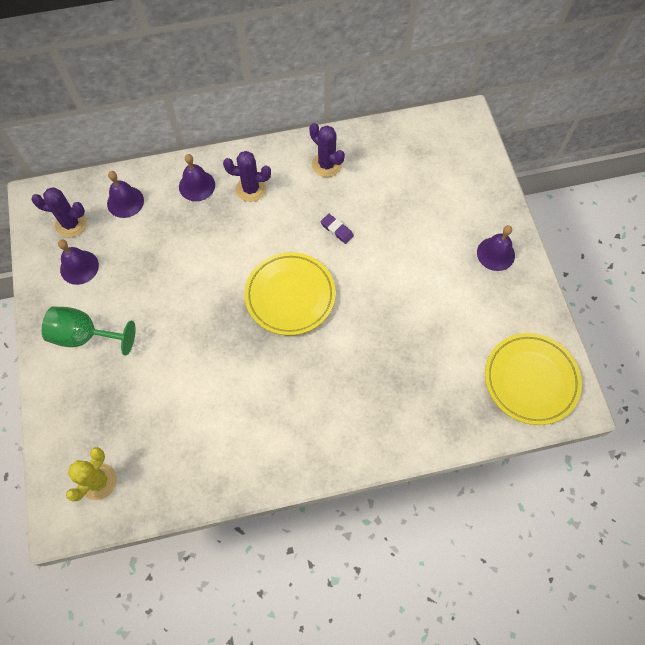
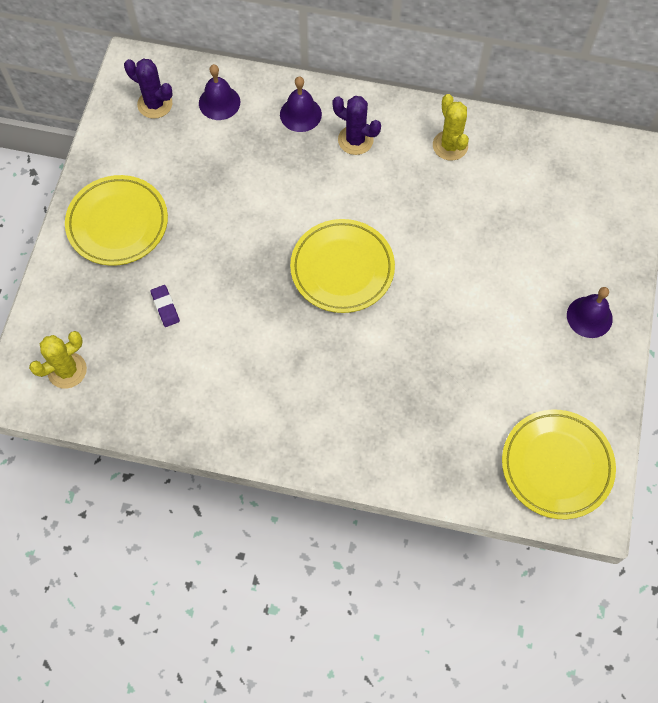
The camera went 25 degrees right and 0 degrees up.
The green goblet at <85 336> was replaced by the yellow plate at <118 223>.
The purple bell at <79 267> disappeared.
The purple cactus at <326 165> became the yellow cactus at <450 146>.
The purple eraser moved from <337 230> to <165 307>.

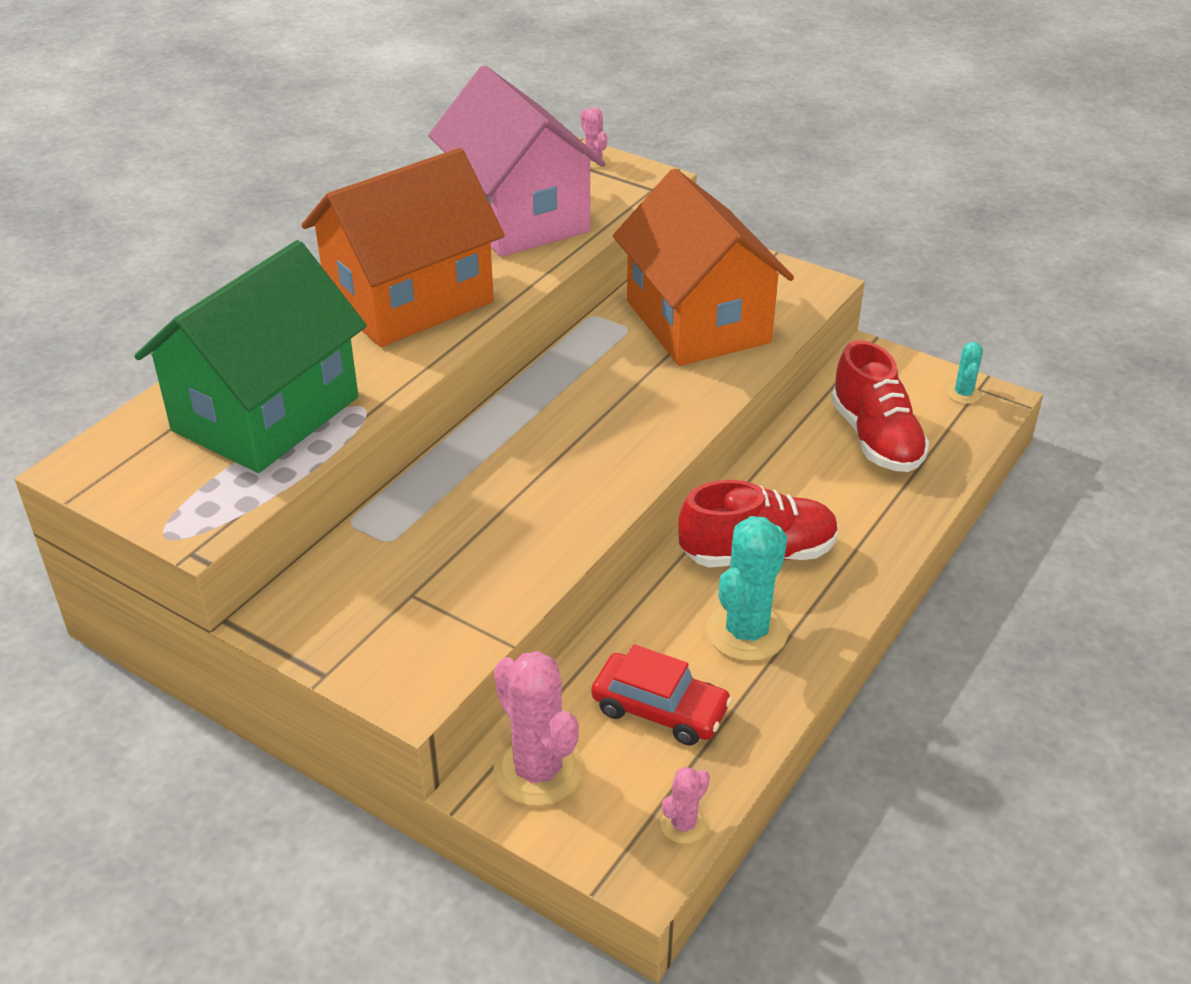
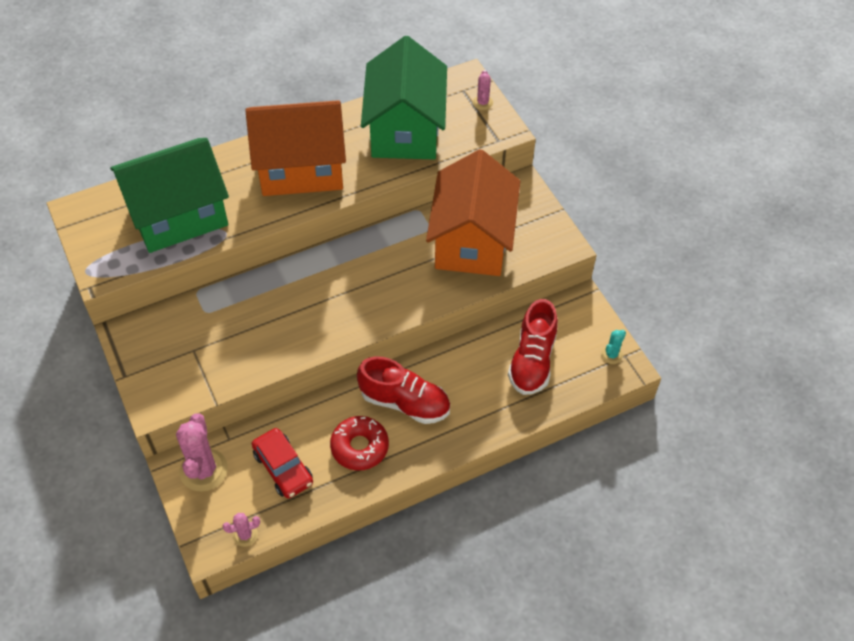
The camera went 30 degrees right and 15 degrees up.
The pink house at <518 216> became the green house at <405 130>.
The turquoise cactus at <746 632> was replaced by the red donut at <359 447>.

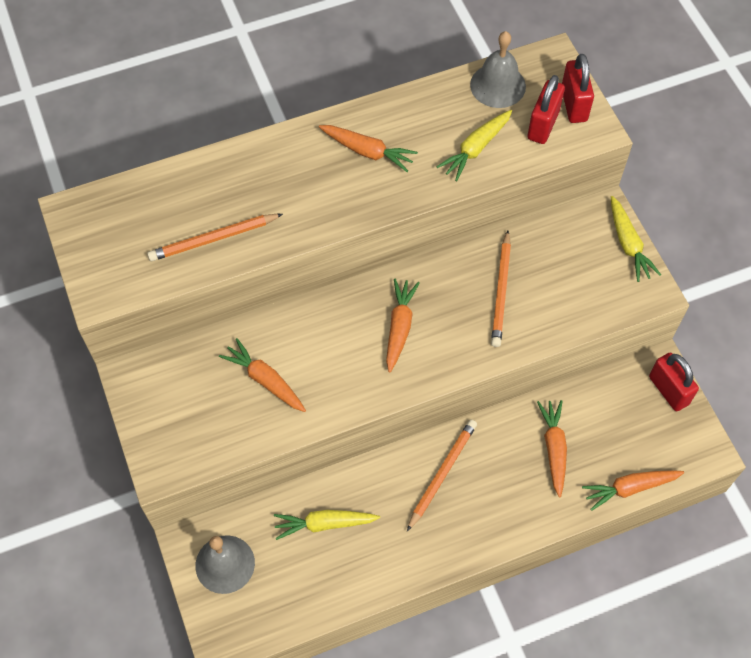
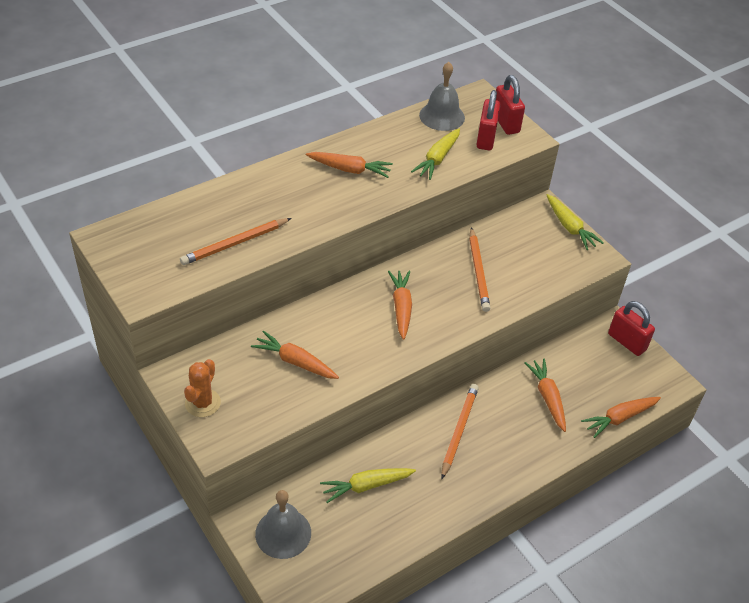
The camera went 15 degrees left and 15 degrees down.
The orange cactus at <202 403> appeared.

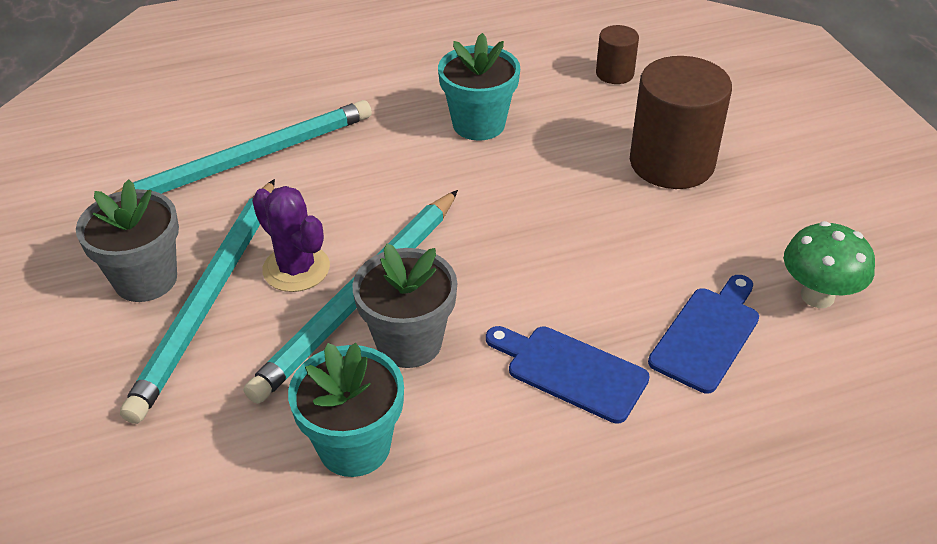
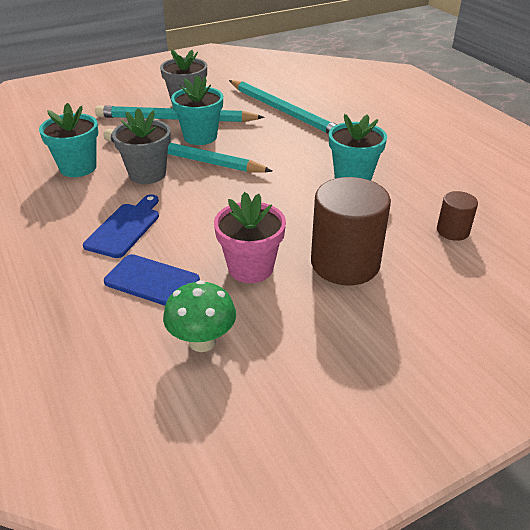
The camera went 80 degrees right and 5 degrees down.
The purple cactus at <296 268> was replaced by the turquoise flower pot at <200 137>.
The pink flower pot at <250 268> appeared.

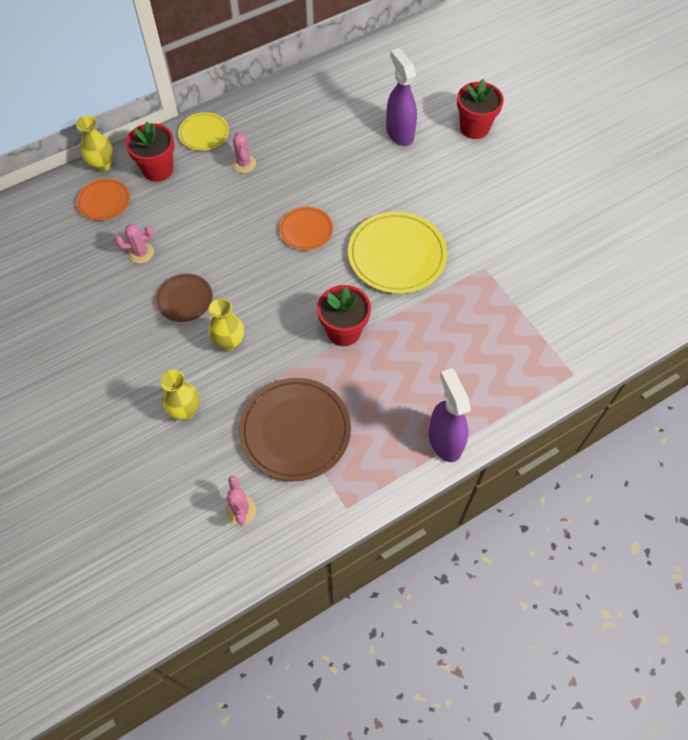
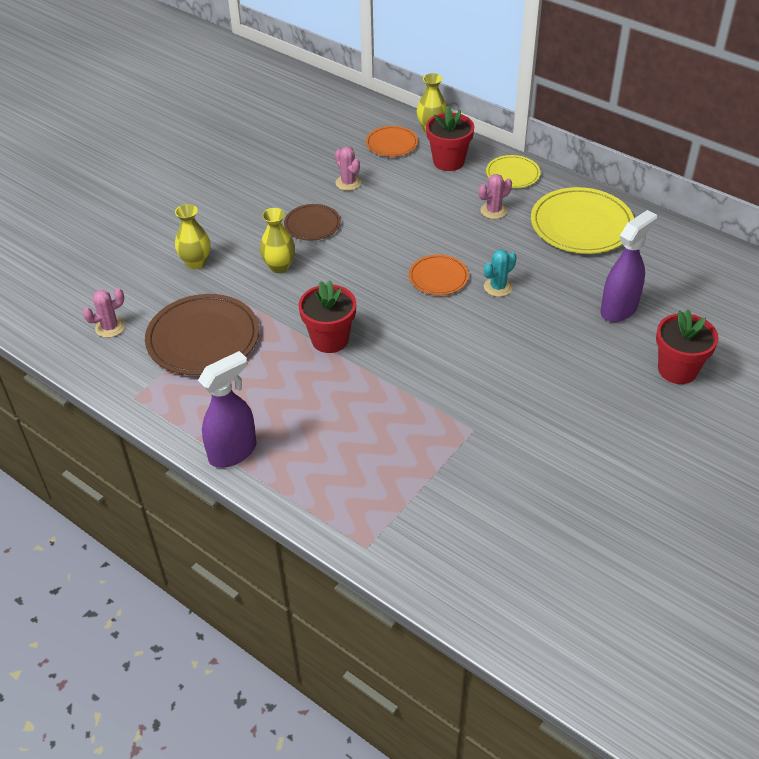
The camera went 70 degrees right and 15 degrees down.
The yellow plate moved from <397 255> to <581 224>.
The turquoise cactus at <498 287> appeared.

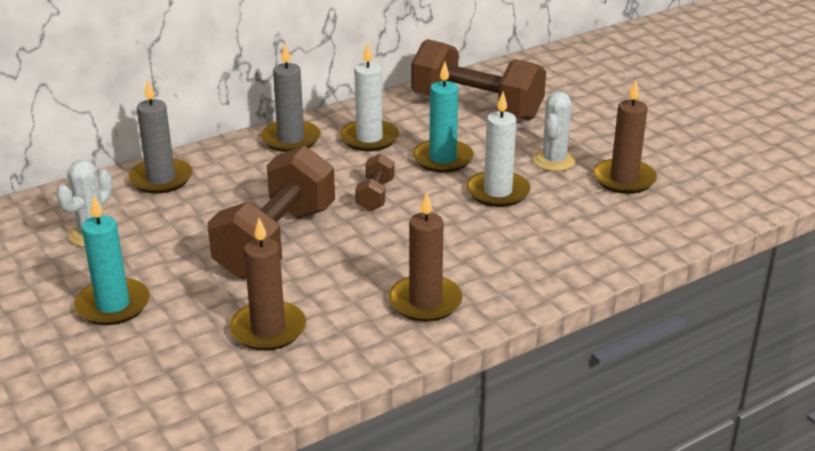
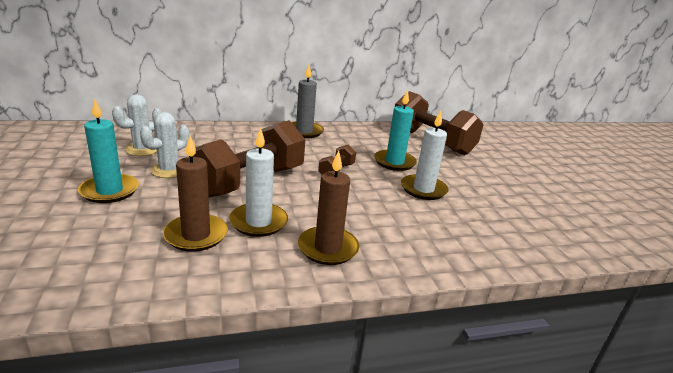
The camera went 15 degrees right and 5 degrees down.
The grey candle at <161 179> disappeared.
The white candle moved from <369 138> to <258 222>.
The white cactus moved from <554 161> to <169 170>.
The brown candle at <624 179> disappeared.

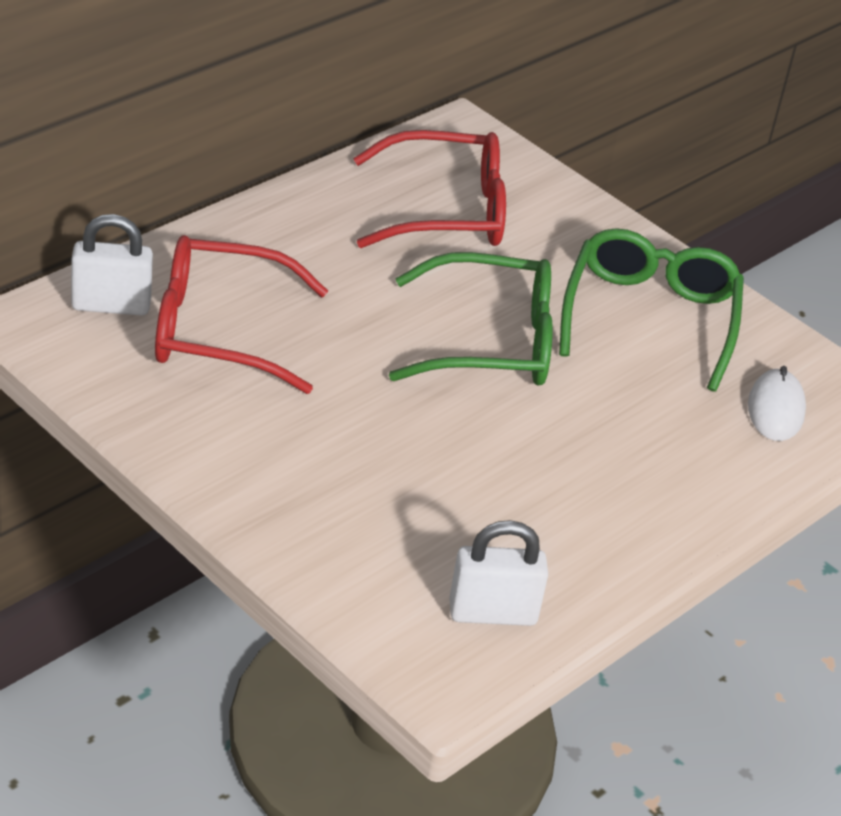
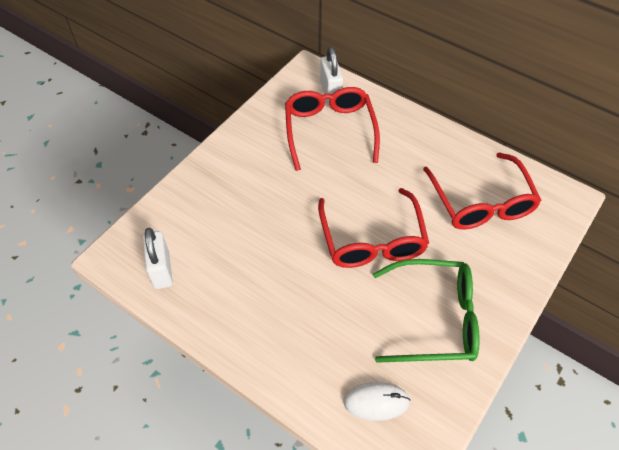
The camera went 85 degrees right and 15 degrees up.
The green glasses at <490 342> became the red glasses at <372 240>.

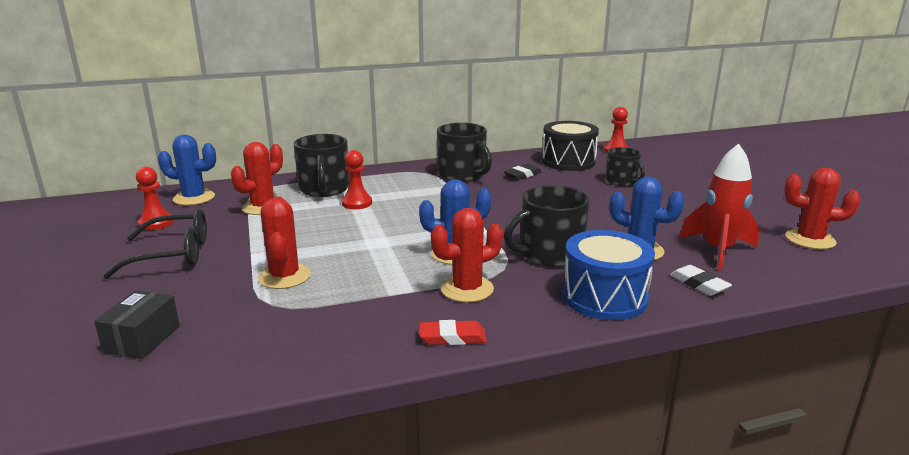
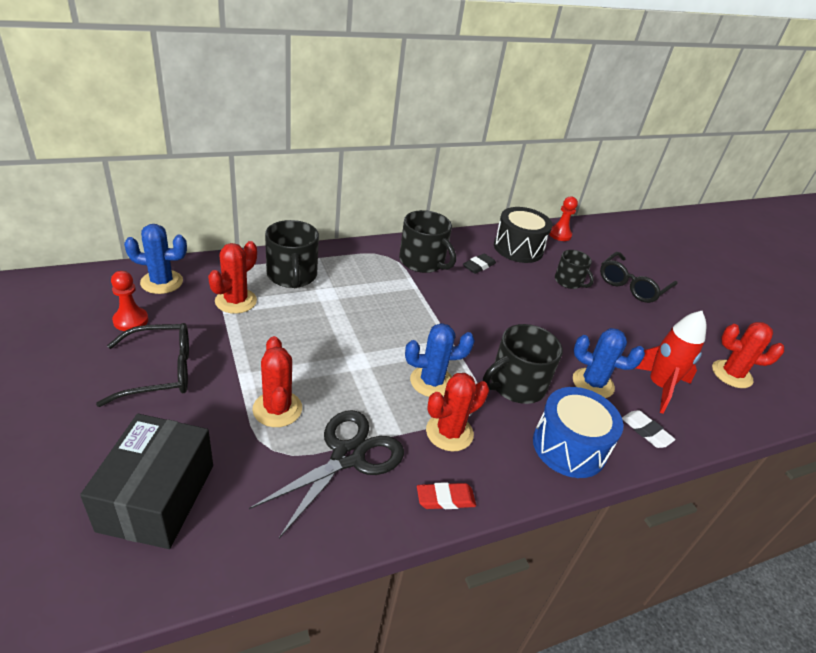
The camera went 10 degrees left and 15 degrees up.
The black box at <142 339> changed to 1.76 times the size.
The red pawn at <357 203> disappeared.
The black scissors at <348 456> appeared.
The black glasses at <632 285> appeared.

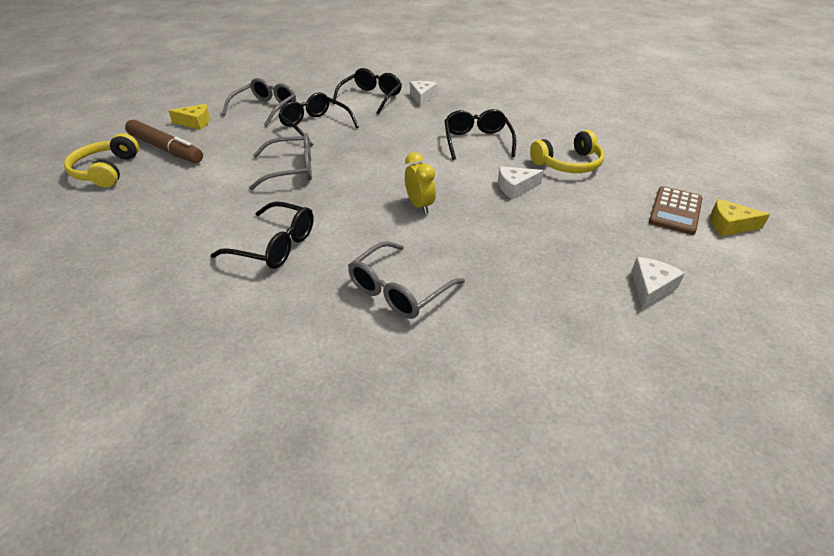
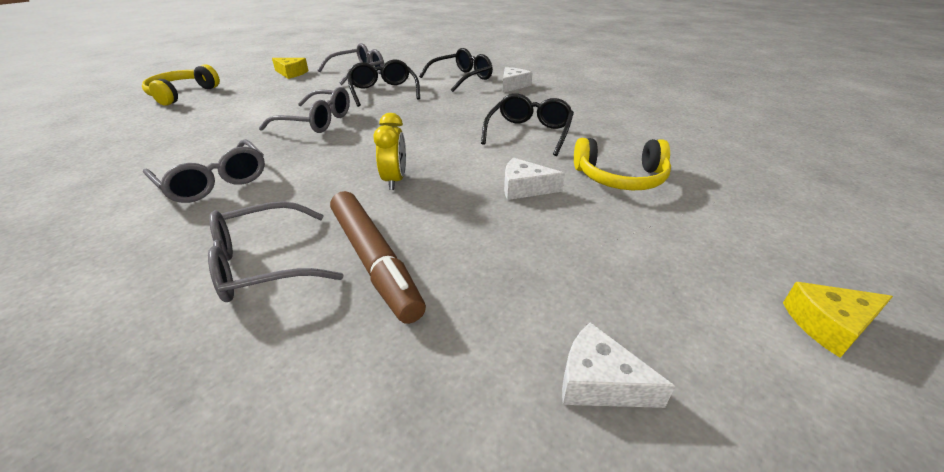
The camera went 25 degrees right and 5 degrees down.
The brown marker moved from <166 149> to <374 261>.
The black glasses at <275 245> became the grey glasses at <214 182>.
The white cheese at <650 287> turned 120 degrees counterclockwise.
The brown calculator at <675 211> disappeared.
The yellow cheese at <729 225> turned 45 degrees counterclockwise.

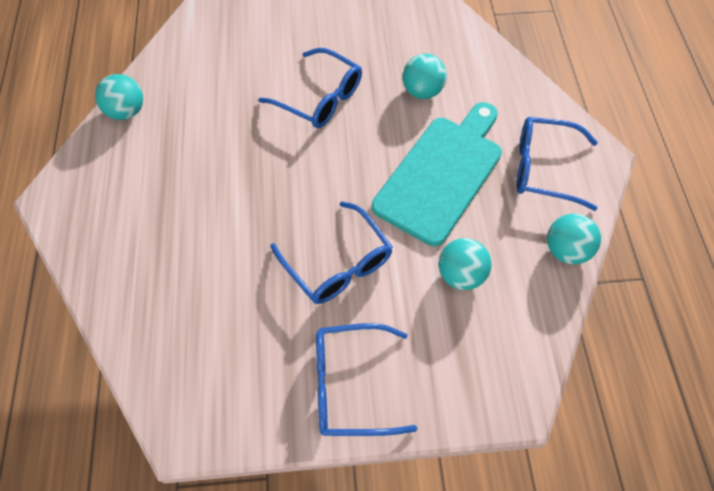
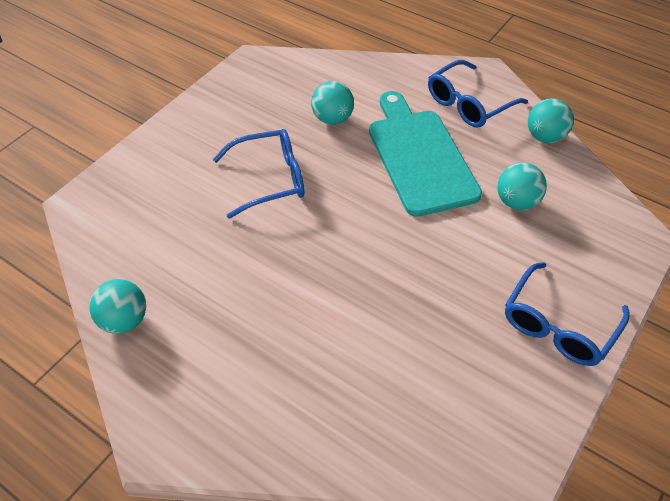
The camera went 50 degrees left and 10 degrees down.
The blue glasses at <338 263> disappeared.

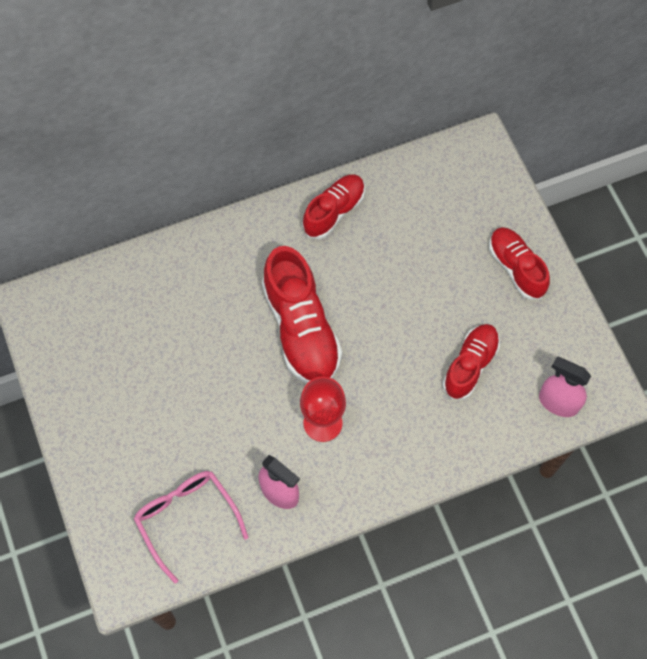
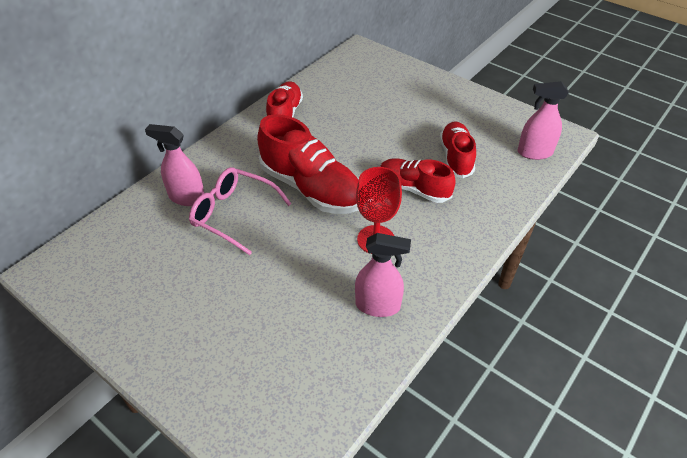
The camera went 30 degrees left and 20 degrees down.
The pink glasses moved from <186 518> to <233 214>.
The red shoe moved from <516 267> to <413 189>.
The pink spray bottle at <186 197> appeared.

